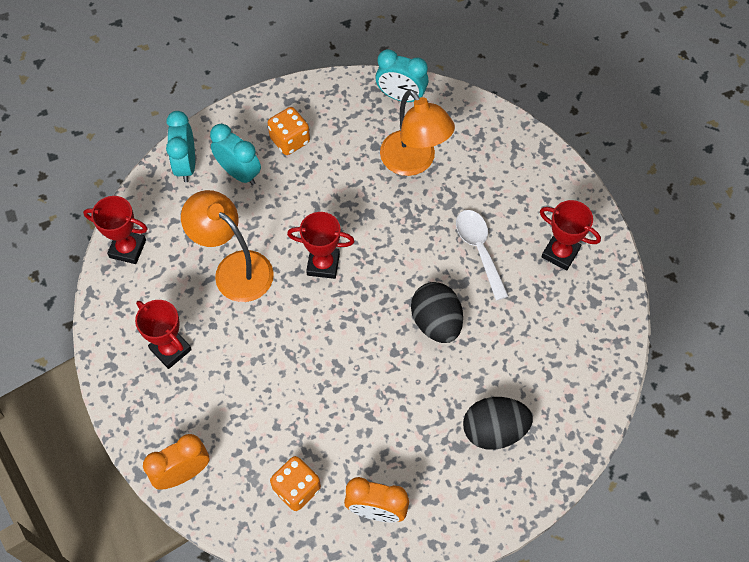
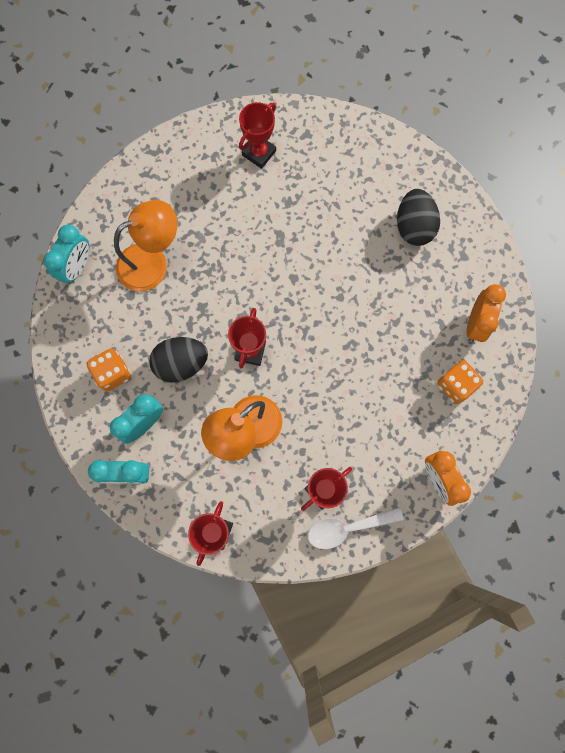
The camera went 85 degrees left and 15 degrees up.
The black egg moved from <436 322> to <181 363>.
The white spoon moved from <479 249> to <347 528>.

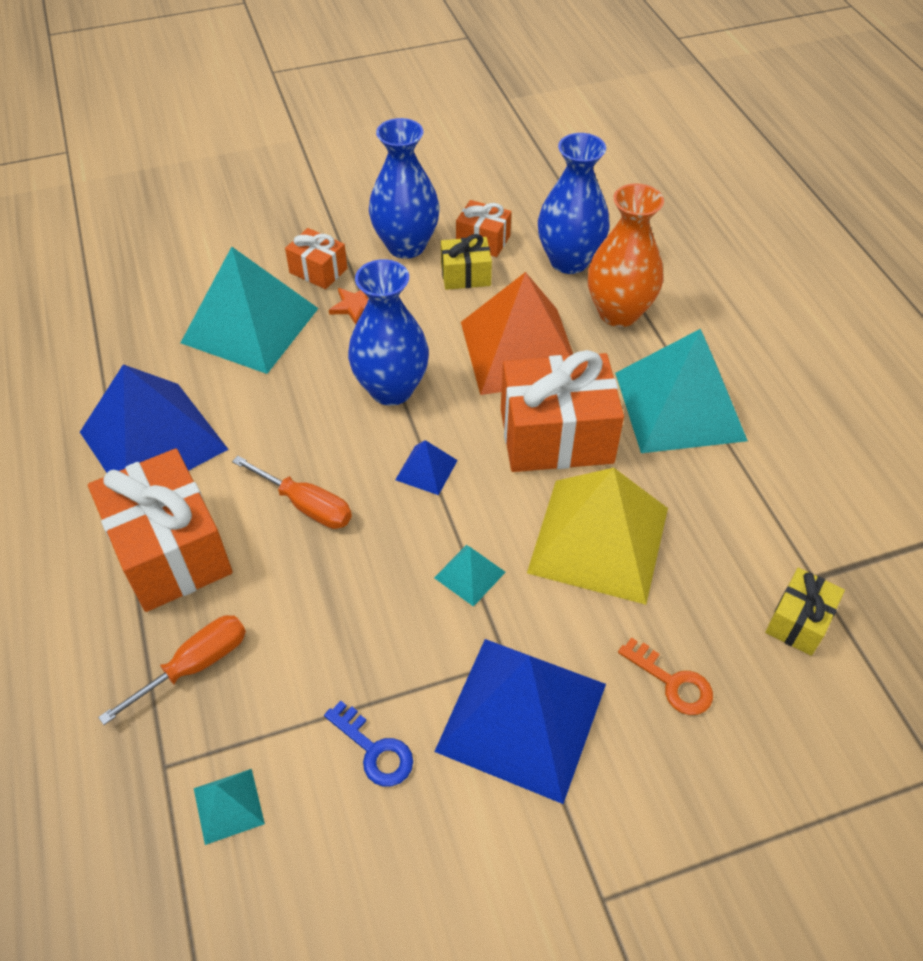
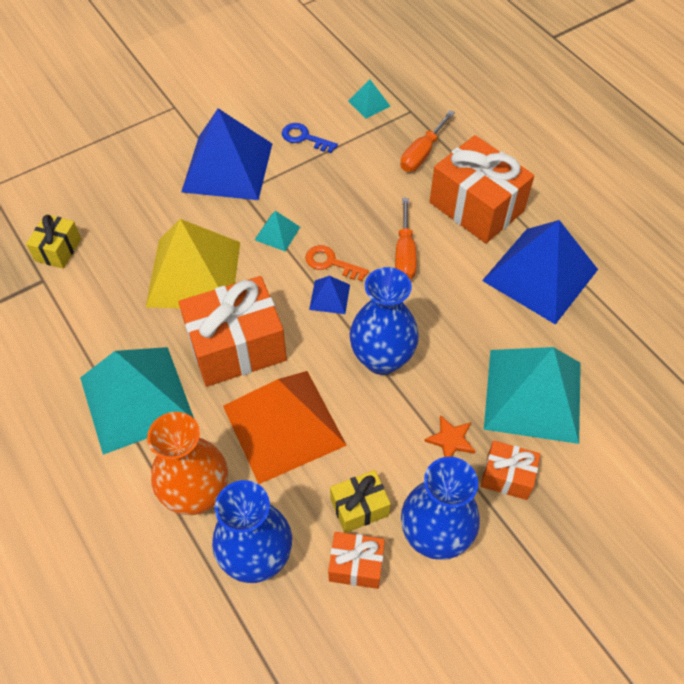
The camera went 165 degrees right and 5 degrees up.
The orange screwdriver at <306 505> turned 105 degrees counterclockwise.
The orange key moved from <672 682> to <331 263>.

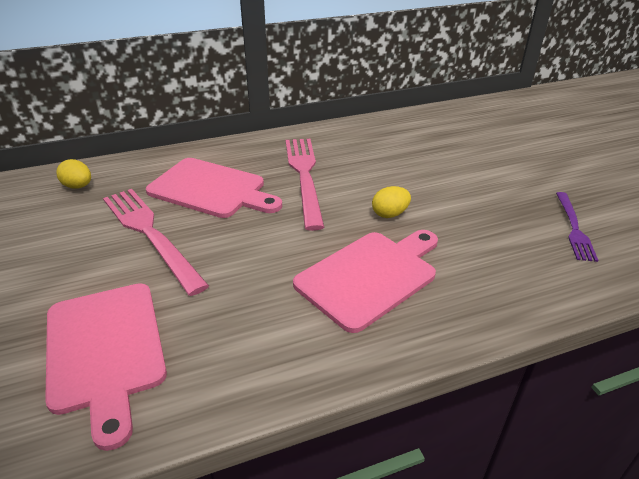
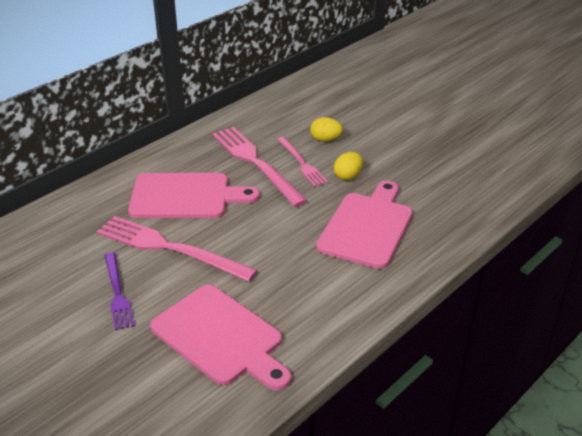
The camera went 25 degrees left and 0 degrees up.
The yellow egg moved from <78 186> to <325 139>.
The purple fork moved from <574 228> to <117 293>.
The pink fork at <302 163> appeared.

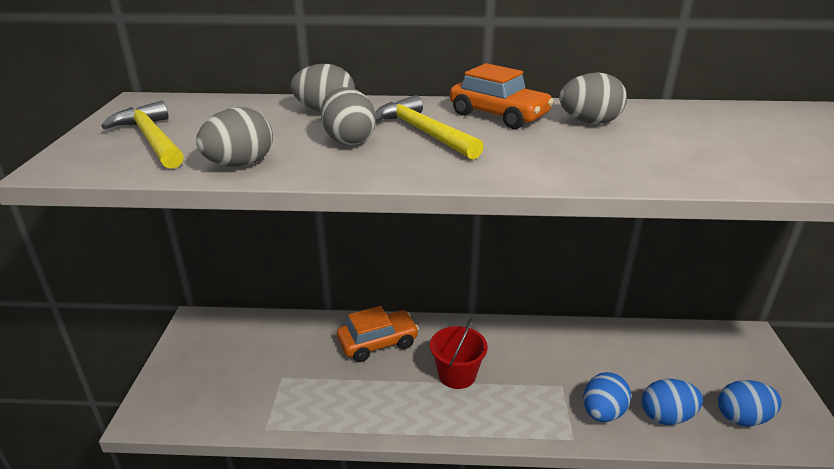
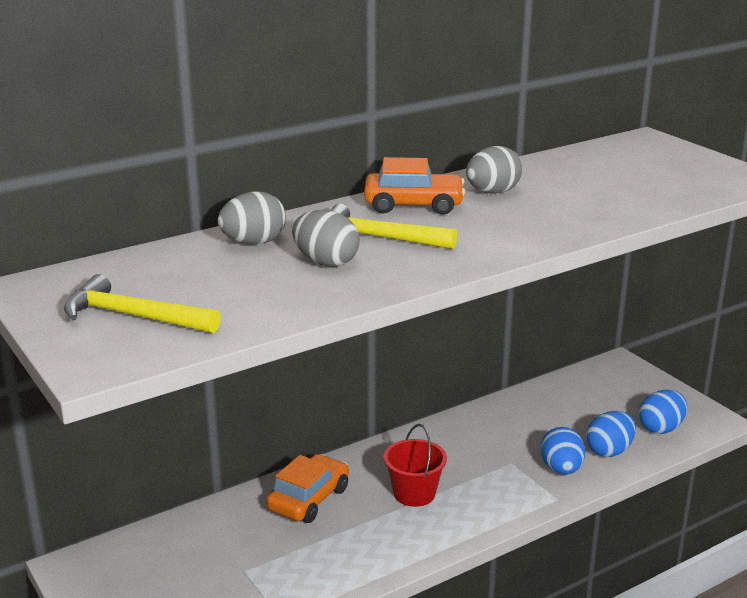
The camera went 35 degrees left and 5 degrees down.
The grey egg at <240 164> disappeared.

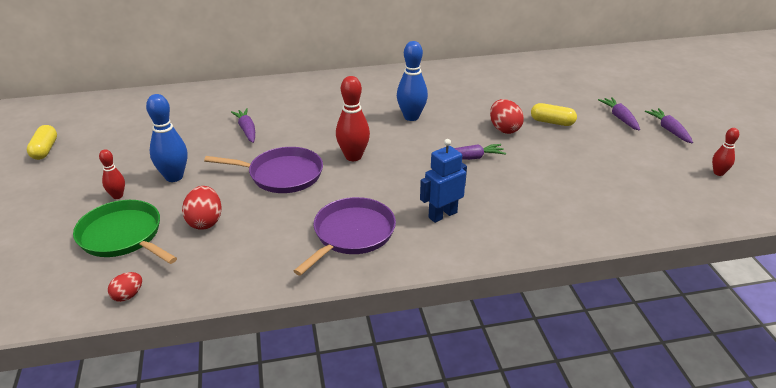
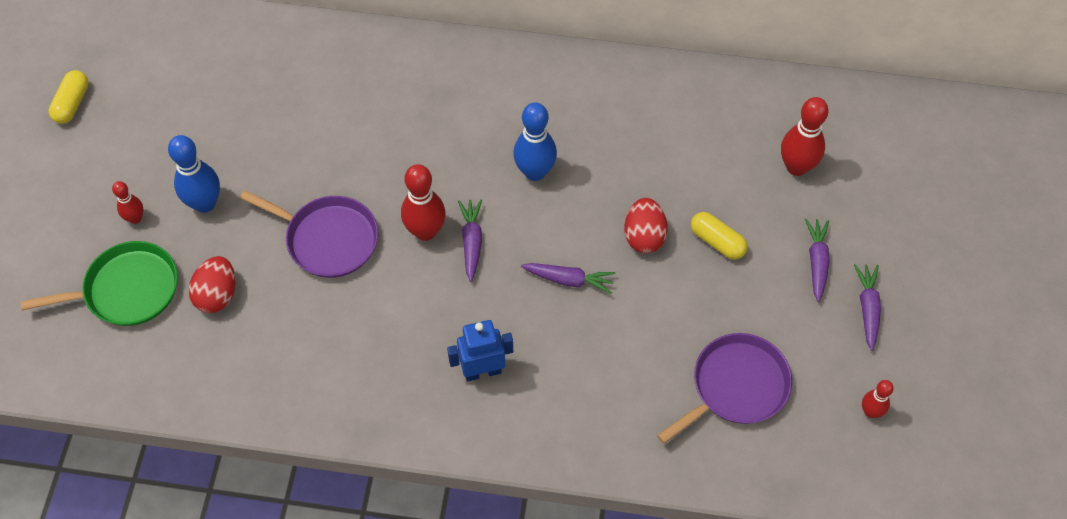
The camera went 20 degrees right and 25 degrees up.
The green pan at <123 236> turned 105 degrees clockwise.
The red egg at <128 295> disappeared.
The purple carrot moved from <247 130> to <471 242>.
The purple pan moved from <351 234> to <736 387>.
The red bowling pin at <796 167> appeared.

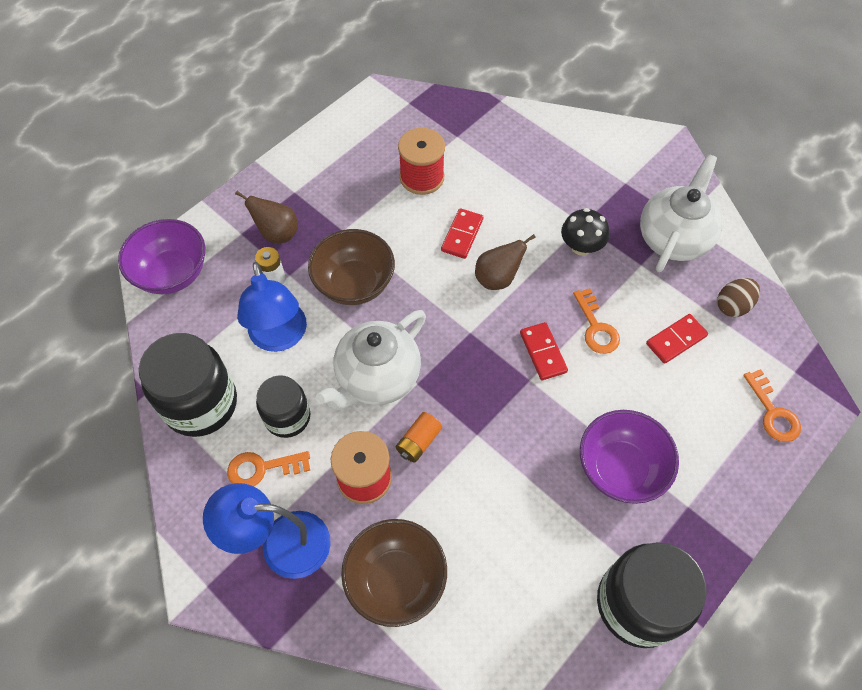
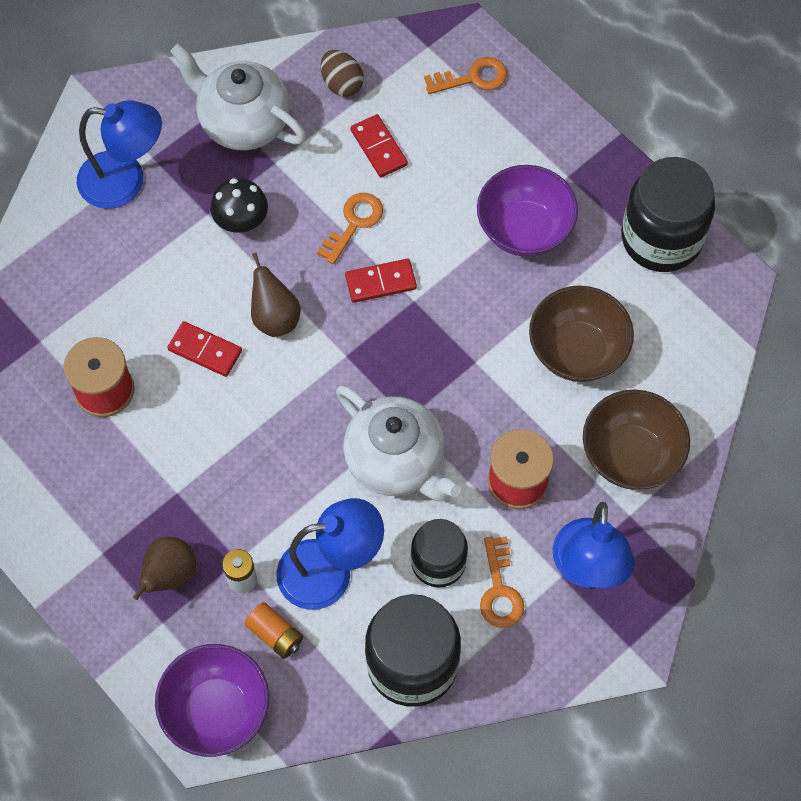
The camera went 85 degrees left and 5 degrees up.
The brown bowl moved from <354 284> to <577 351>.
The orange battery moved from <418 442> to <275 634>.
The orange key at <596 327> turned 45 degrees counterclockwise.
The blue lamp at <125 181> appeared.

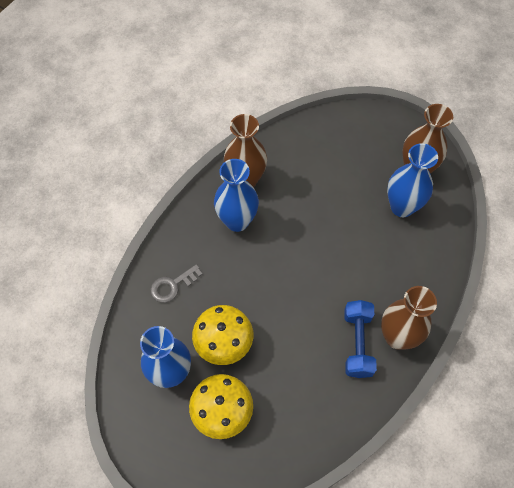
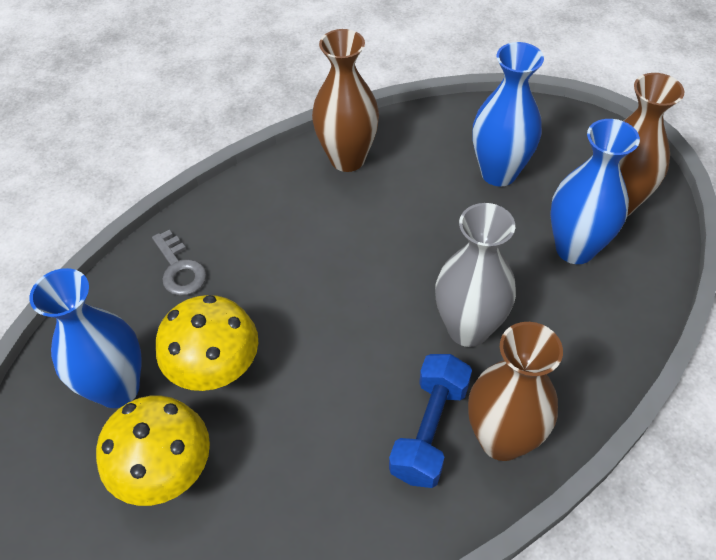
The camera went 20 degrees right and 10 degrees down.
The grey key at <172 285> turned 105 degrees counterclockwise.
The blue vase moved from <237 221> to <498 173>.
The grey vase at <468 329> appeared.

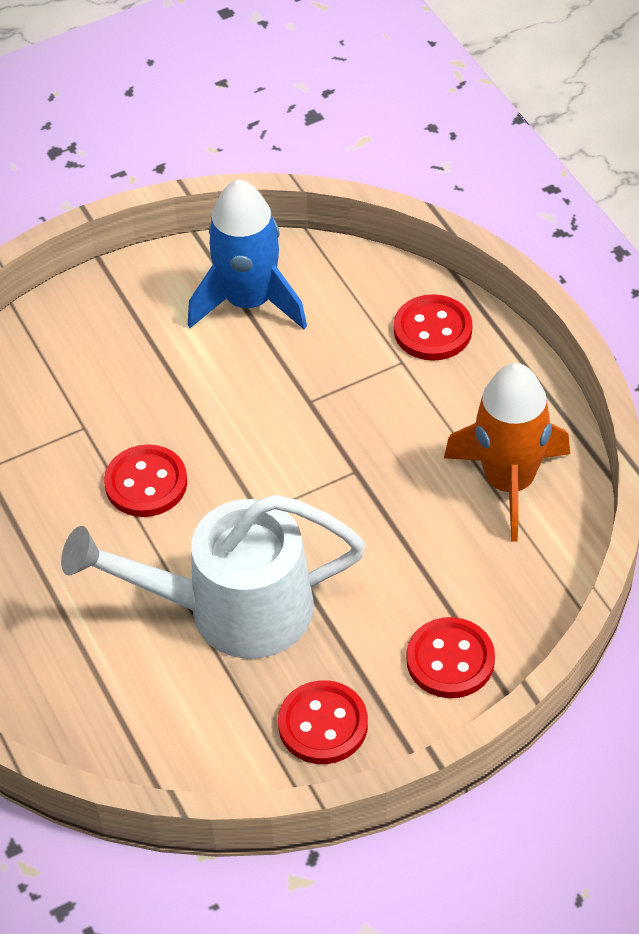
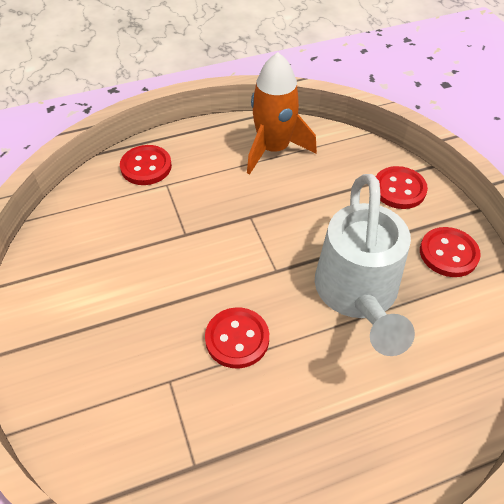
The camera went 85 degrees left and 0 degrees up.
The blue rocket at <249 302> disappeared.

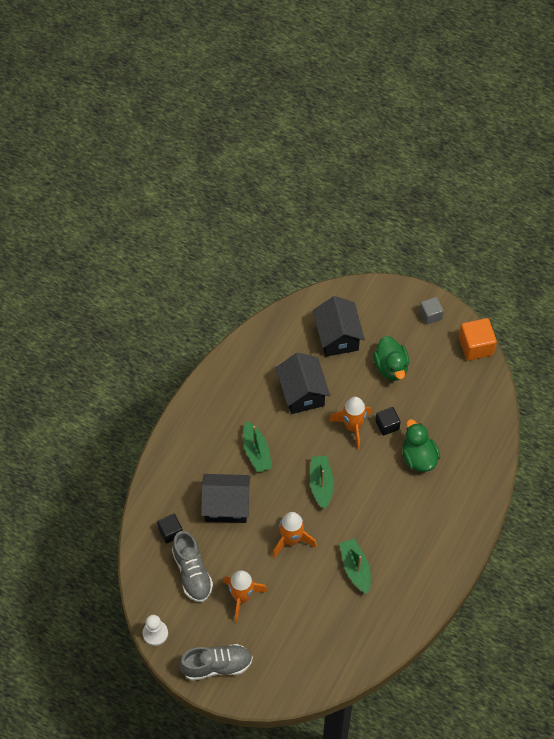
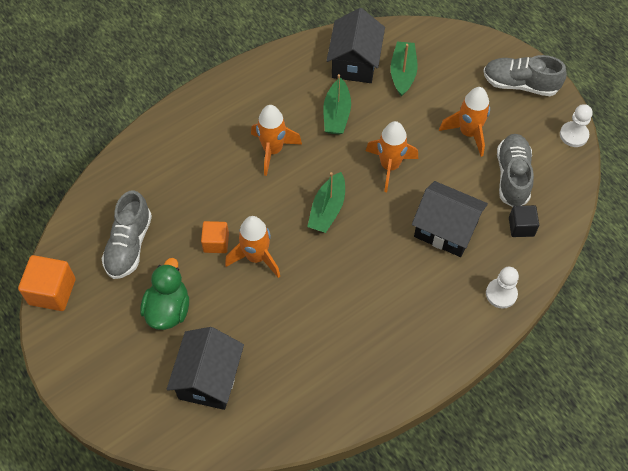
The camera went 155 degrees left and 0 degrees up.
The green boat moved from <256 452> to <403 73>.
The black house moved from <302 393> to <355 62>.
The black cube at <387 425> became the orange cube at <216 243>.
The green duck at <418 457> disappeared.
The grey cube at <430 315> disappeared.
The grey shoe at <129 245> appeared.
The orange rocket at <273 150> appeared.
The white pawn at <501 294> appeared.

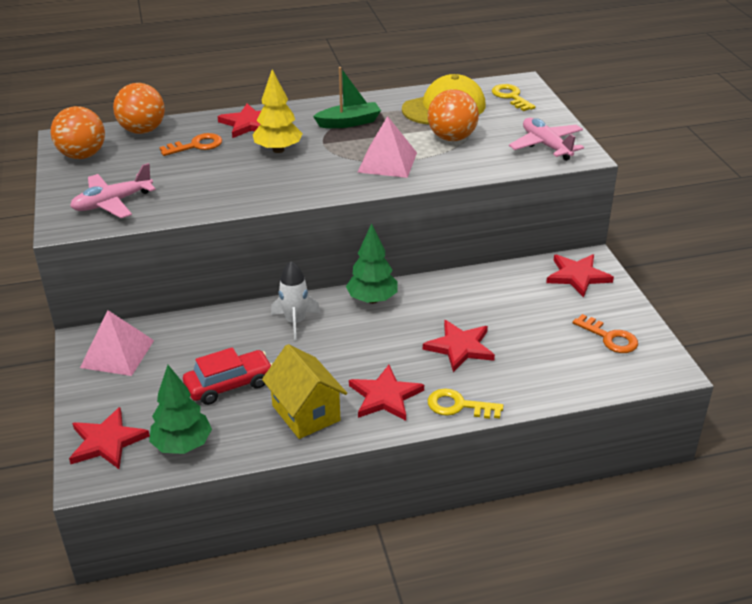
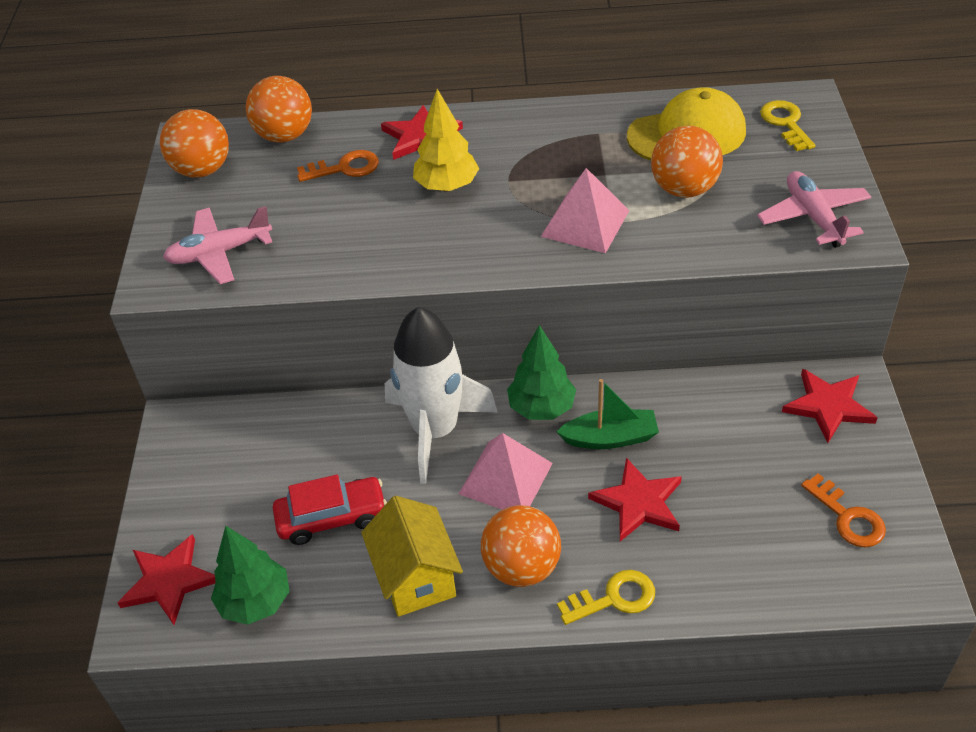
The camera went 15 degrees right and 10 degrees up.
The pink pyramid moved from <117 353> to <506 478>.
The white rocket at <295 322> changed to 1.80 times the size.
The green boat moved from <349 122> to <610 438>.
The red star at <385 396> was replaced by the orange ball at <522 567>.
The yellow key at <458 406> turned 135 degrees clockwise.

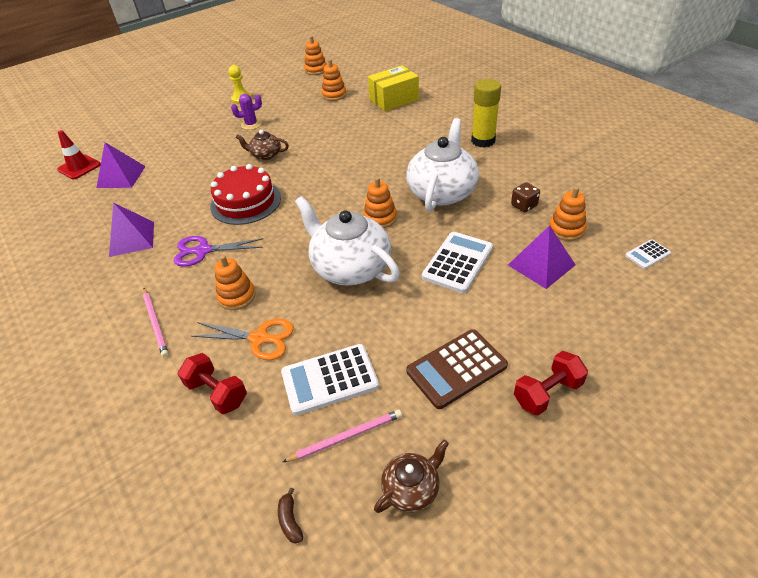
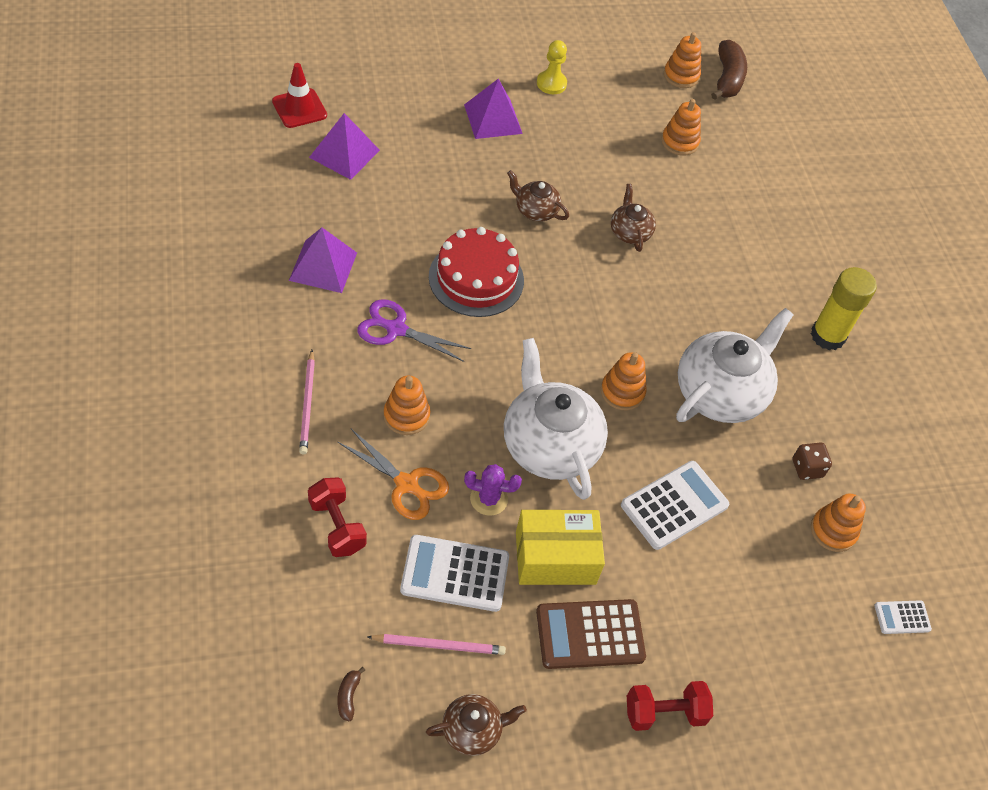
The camera went 15 degrees right and 10 degrees up.
The purple cactus moved from <251 124> to <489 499>.
The yellow box moved from <394 99> to <555 558>.
The purple pyramid moved from <541 265> to <493 119>.
The brown teapot at <630 232> appeared.
The brown banana at <727 79> appeared.

